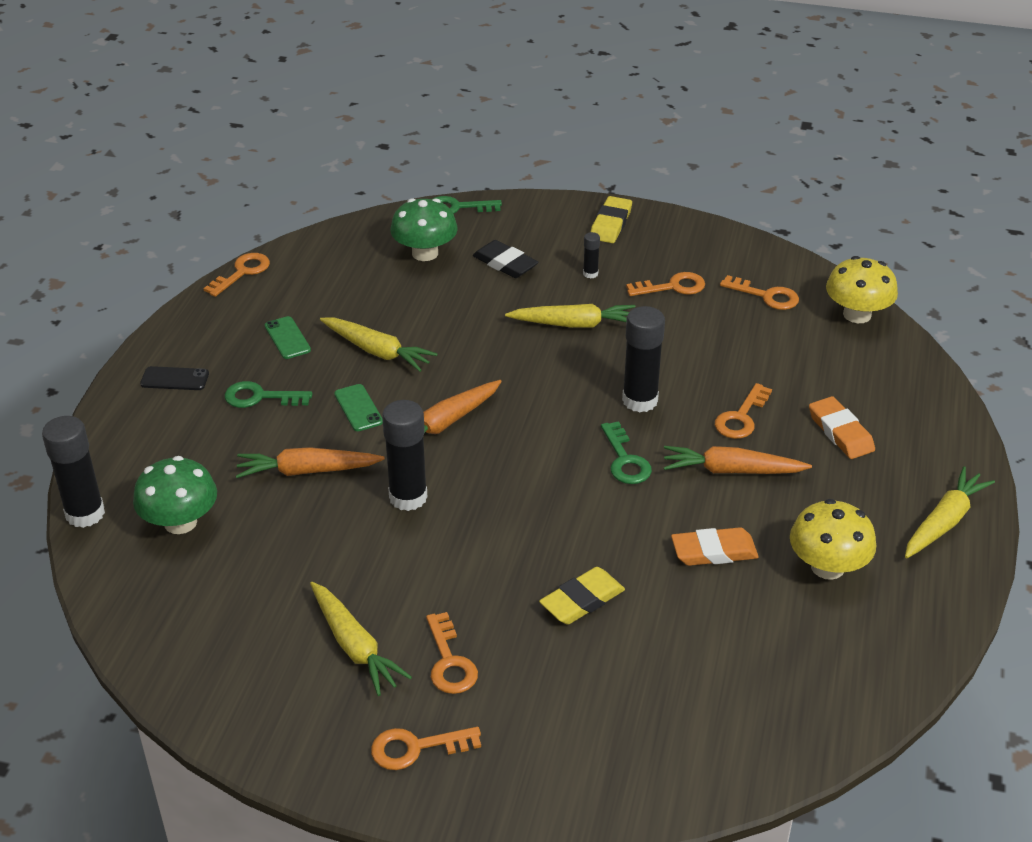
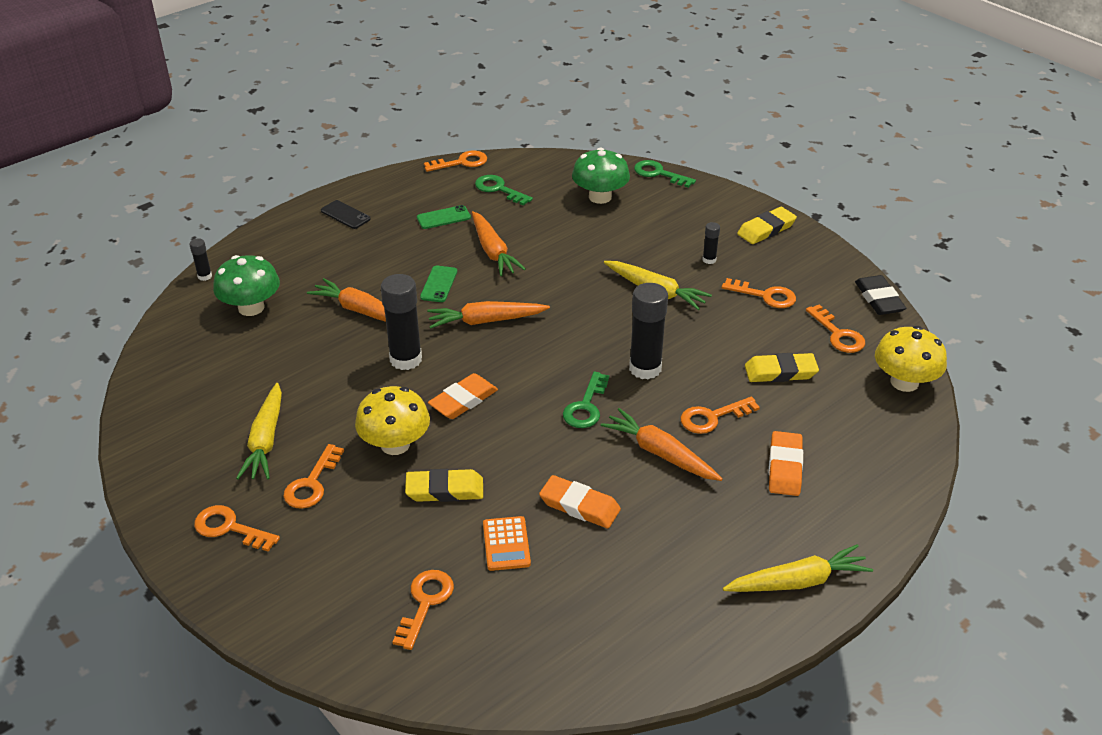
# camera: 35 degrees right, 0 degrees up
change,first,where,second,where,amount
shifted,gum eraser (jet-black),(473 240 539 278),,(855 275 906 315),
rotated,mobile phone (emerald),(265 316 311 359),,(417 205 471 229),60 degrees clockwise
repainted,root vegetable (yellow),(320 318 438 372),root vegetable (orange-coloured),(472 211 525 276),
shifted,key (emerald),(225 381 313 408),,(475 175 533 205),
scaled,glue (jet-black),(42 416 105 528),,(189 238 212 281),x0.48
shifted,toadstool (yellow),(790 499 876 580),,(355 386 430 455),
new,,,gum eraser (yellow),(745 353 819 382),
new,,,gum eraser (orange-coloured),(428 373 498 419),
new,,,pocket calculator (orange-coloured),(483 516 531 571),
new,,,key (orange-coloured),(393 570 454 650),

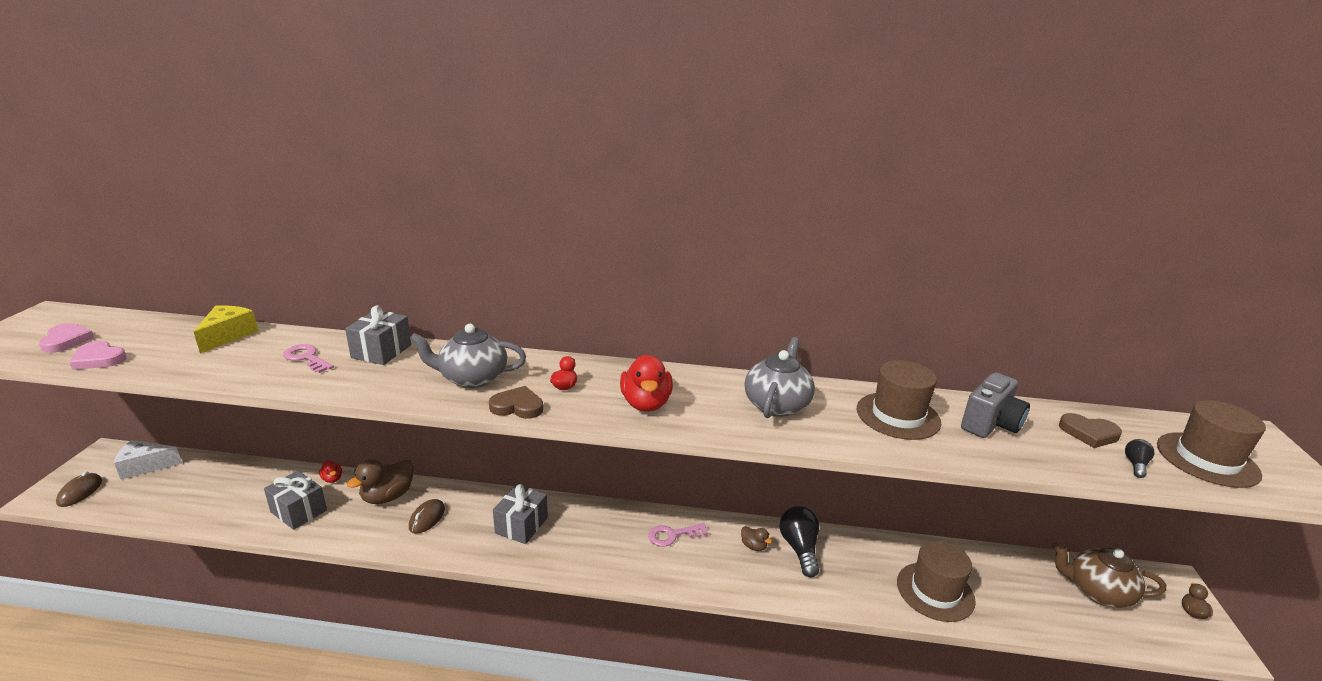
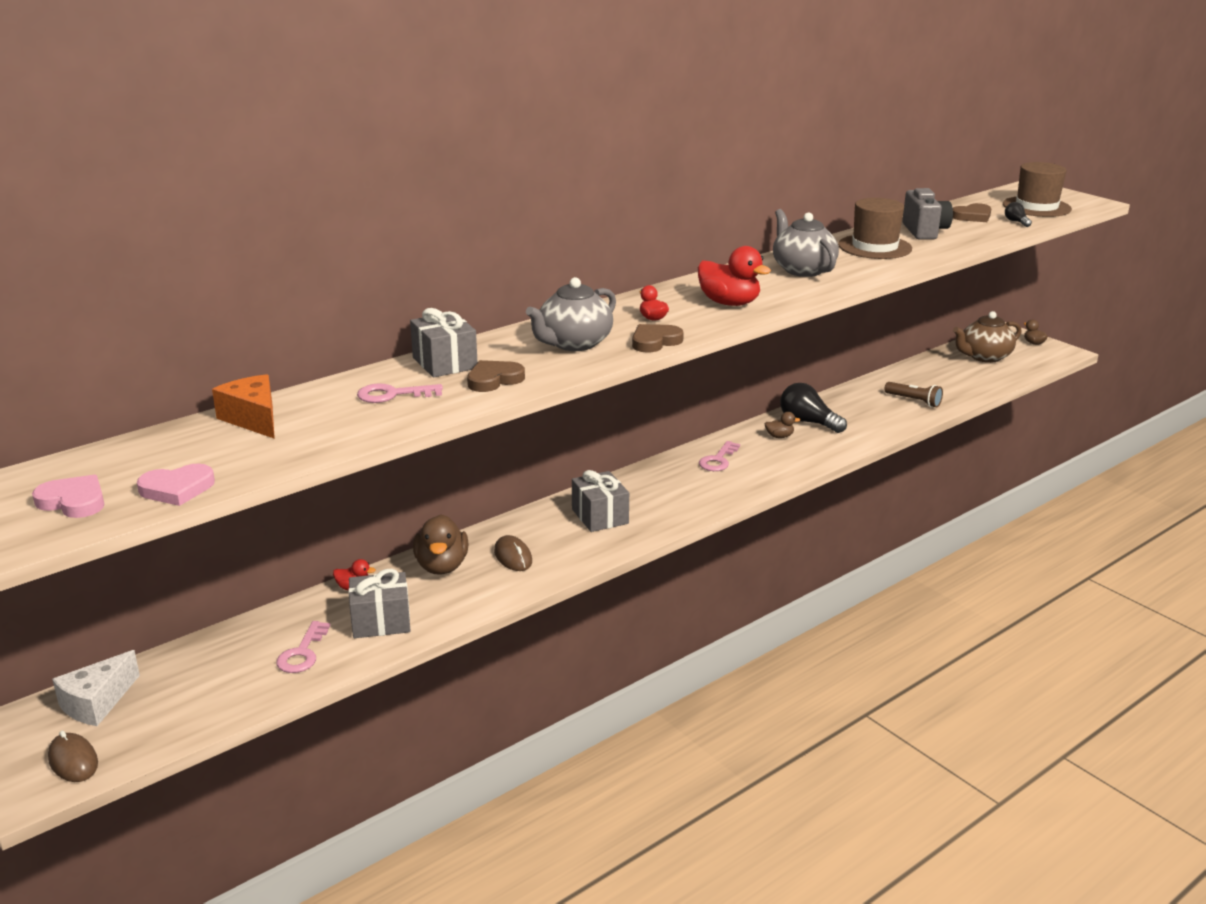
# camera: 45 degrees left, 0 degrees up
change,first,where,second,where,amount
repainted,cheese (yellow),(194 305 258 354),cheese (orange-coloured),(212 374 275 439),
swapped,top hat (russet),(897 541 976 622),torch (russet),(884 382 943 407),
new,,,heart shape (russet),(467 360 525 392),
new,,,key (rose-pink),(276 621 330 673),

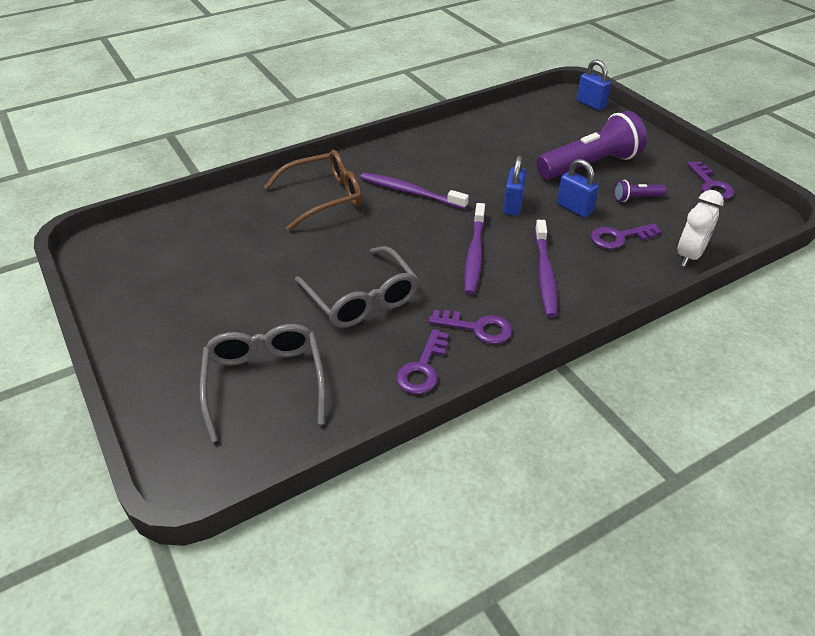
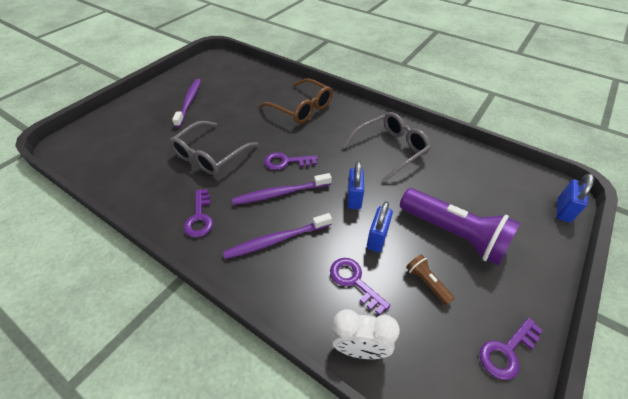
# camera: 65 degrees right, 5 degrees up
change,first,where,second,where,amount
rotated,lock (blue),(503 156 527 216),,(348 161 364 209),75 degrees counterclockwise
shifted,dental brush (violet),(360 173 469 209),,(172 79 201 127),
repainted,torch (violet),(614 180 666 202),torch (russet),(406 254 455 305),
shifted,eyeglasses (ash-grey),(199 324 326 442),,(343 112 431 182),
shifted,key (violet),(396 329 449 394),,(264 152 318 170),

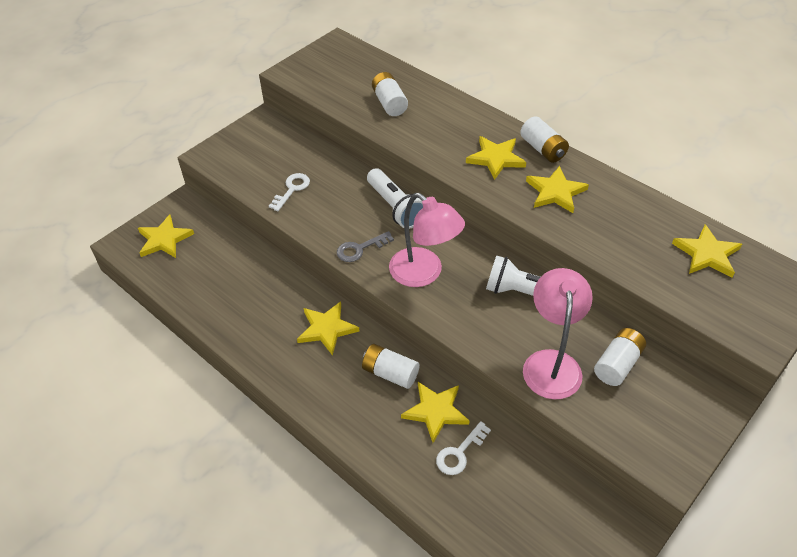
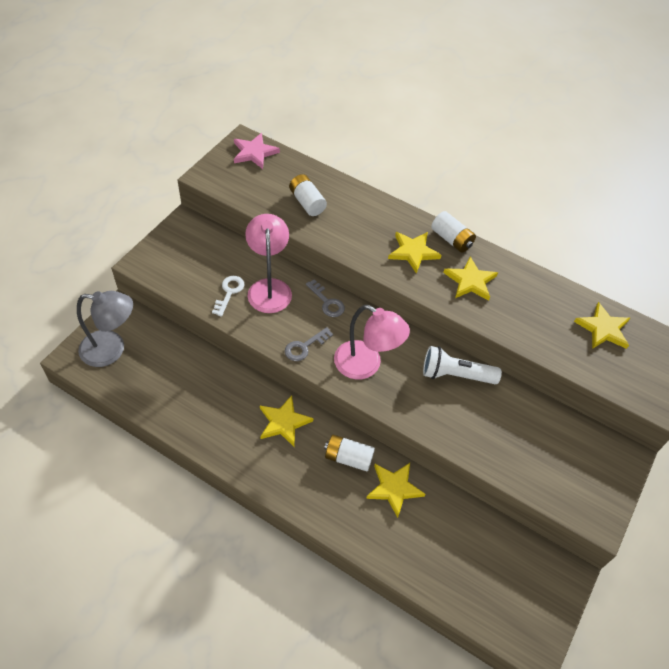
# camera: 15 degrees left, 5 degrees up
change,first,where,second,where,amount
swapped,torch (pure white),(367 168 423 229),key (ash-grey),(306 279 345 317),
swapped,five-pointed star (yellow),(138 215 194 258),lamp (ash-grey),(77 291 133 367),
shifted,lamp (rose-pink),(523 268 593 399),,(245 214 292 313),
gone,power cell (pure white),(594 328 646 386),,,
gone,key (pure white),(436 421 491 475),,,
new,,,five-pointed star (rose-pink),(234 133 280 169),

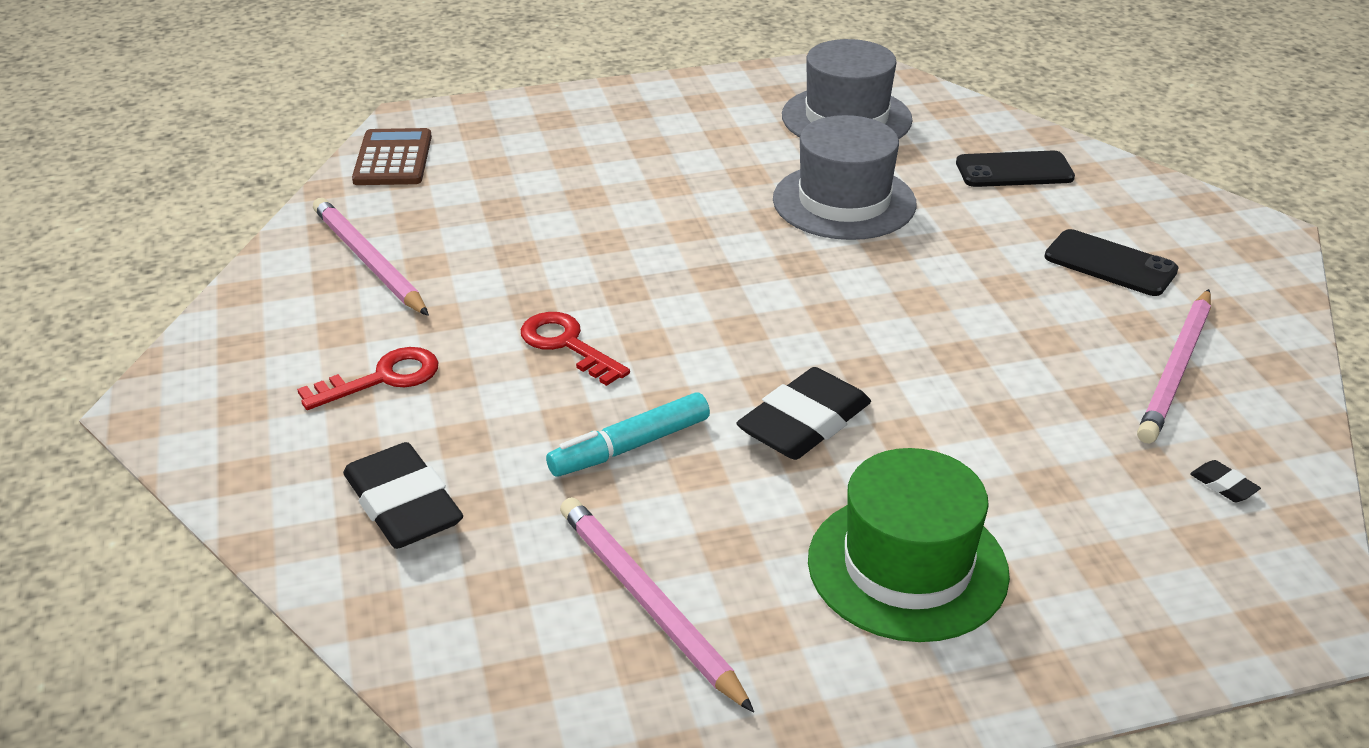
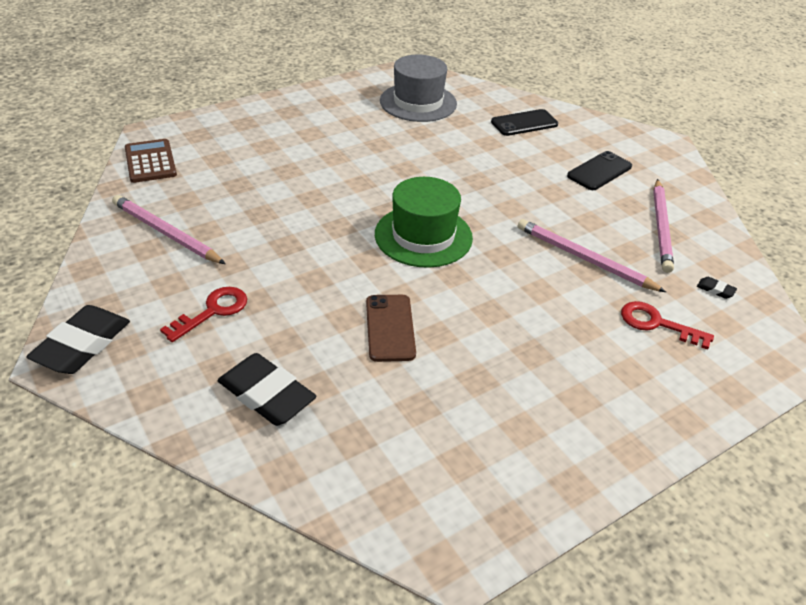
# camera: 20 degrees left, 5 degrees up
change,first,where,second,where,amount
gone,top hat (ash-grey),(773 115 917 240),,,
rotated,mobile phone (jet-black),(1044 229 1179 296),,(567 151 632 190),60 degrees counterclockwise
shifted,key (crimson),(521 312 630 386),,(621 301 714 349),
shifted,gum eraser (jet-black),(736 367 871 460),,(26 305 130 374),
swapped,marker (teal),(546 393 710 477),mobile phone (russet),(366 295 416 362),
shifted,top hat (emerald),(808 448 1010 642),,(375 177 473 268),
shifted,pencil (rose-pink),(560 497 754 712),,(518 219 666 292),

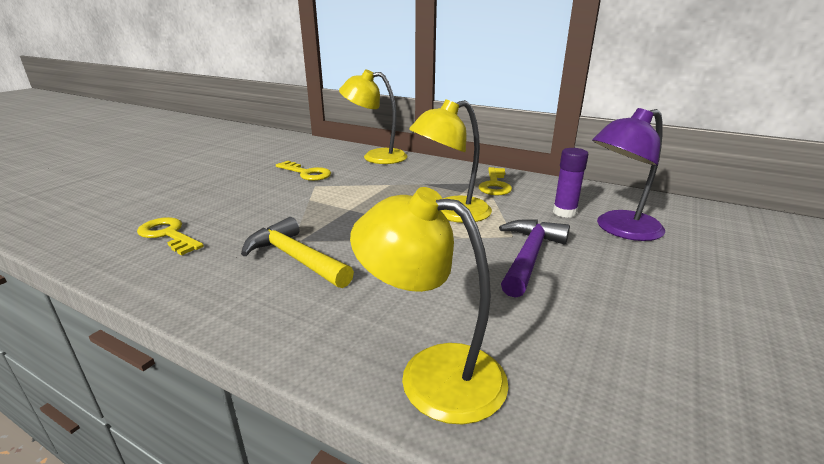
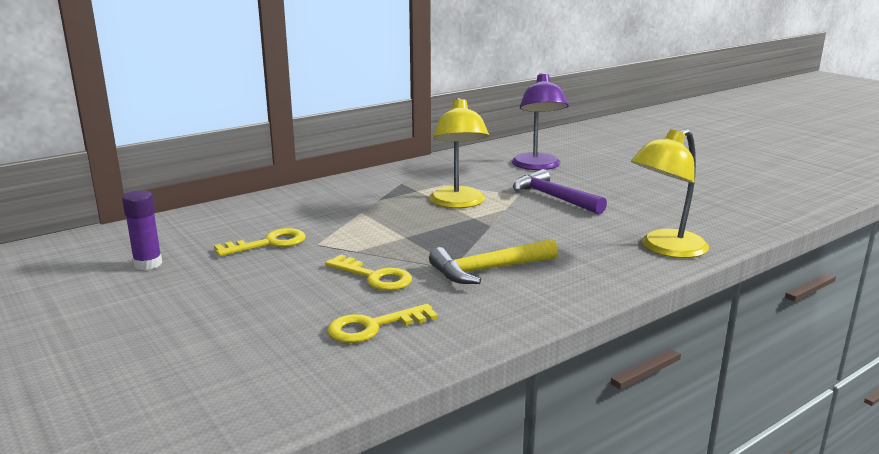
# camera: 65 degrees left, 5 degrees down
change,first,where,second,where,amount
gone,lamp (yellow),(339 69 407 164),,,
shifted,glue (violet),(553 148 588 218),,(122 190 162 270),
shifted,key (yellow),(479 167 512 195),,(325 254 412 291),

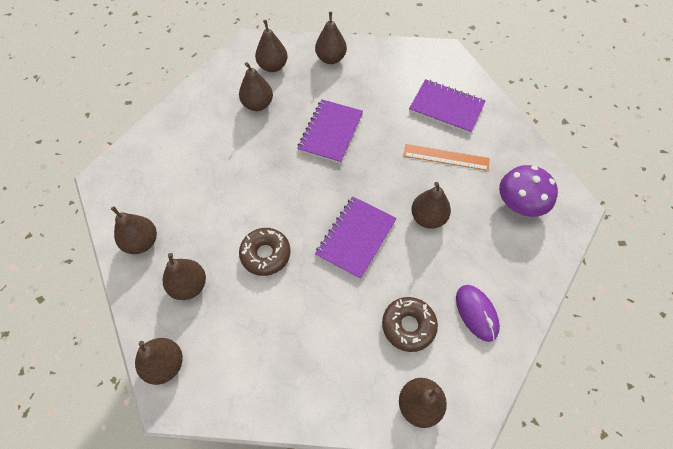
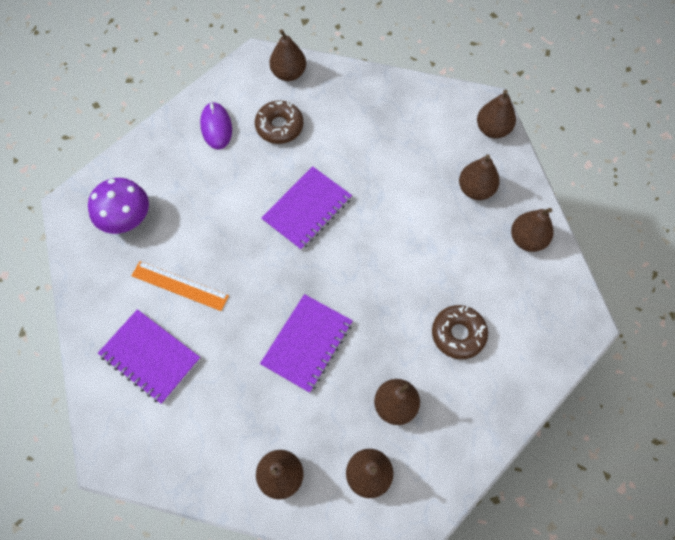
# camera: 170 degrees left, 5 degrees up
change,first,where,second,where,amount
gone,pear fruit (russet),(411 182 451 229),,,
shifted,doughnut (russet),(239 228 291 276),,(432 305 488 359),

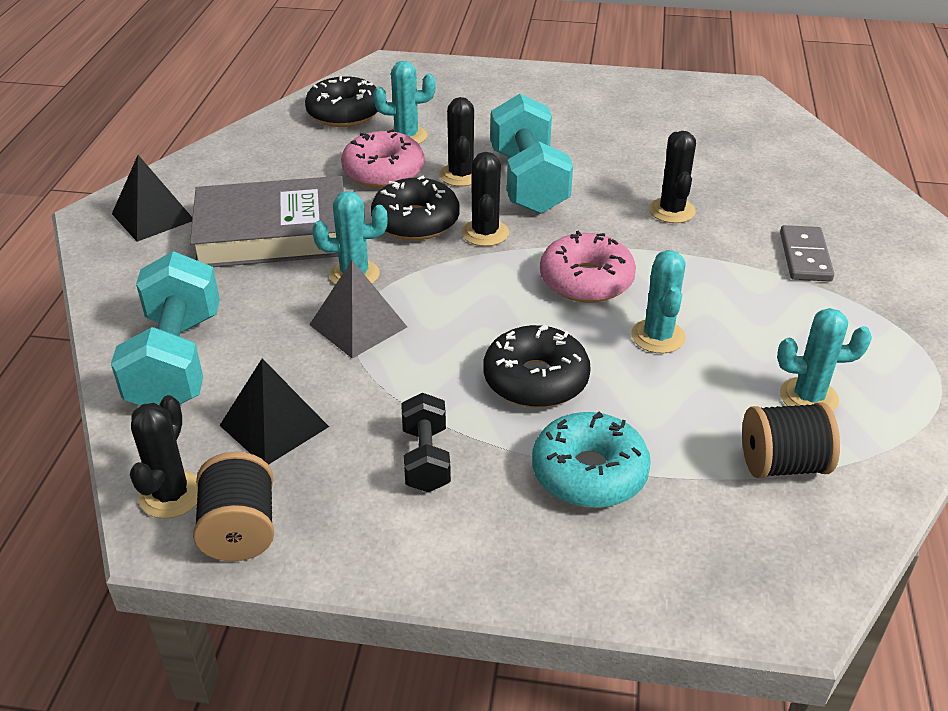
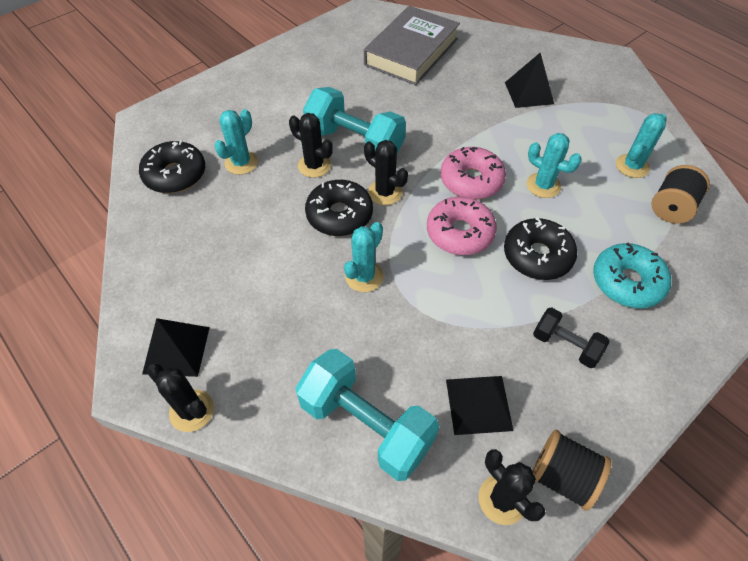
# camera: 50 degrees left, 15 degrees up
change,first,where,second,where,amount
shifted,doughnut (rose-pink),(341 129 424 188),,(427 197 497 255),
shifted,prickly plant (jet-black),(649 131 696 223),,(147 363 214 432),
shifted,hardback (ash-grey),(190 176 344 267),,(364 6 460 85),
swapped,domino piece (ash-grey),(780 225 834 282),pyramid shape (jet-black),(505 53 554 108),
gone,pyramid shape (ash-grey),(309 260 407 358),,,

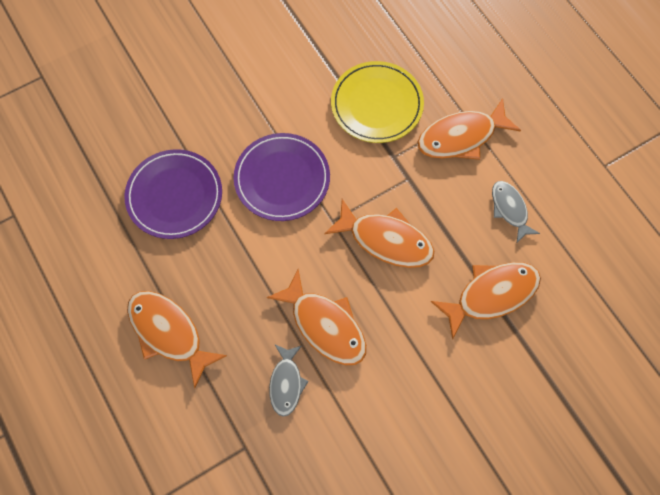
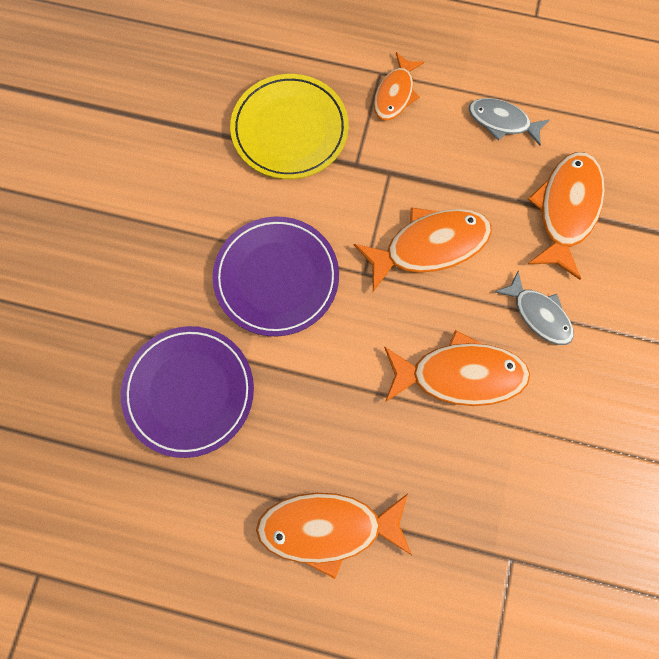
# camera: 45 degrees left, 5 degrees up
change,first,where,second,where,amount
scaled,fish (orange-coloured),(417 98 521 160),,(374 52 424 121),x0.62
shifted,fish (ash-grey),(269 344 309 417),,(495 271 574 345),

